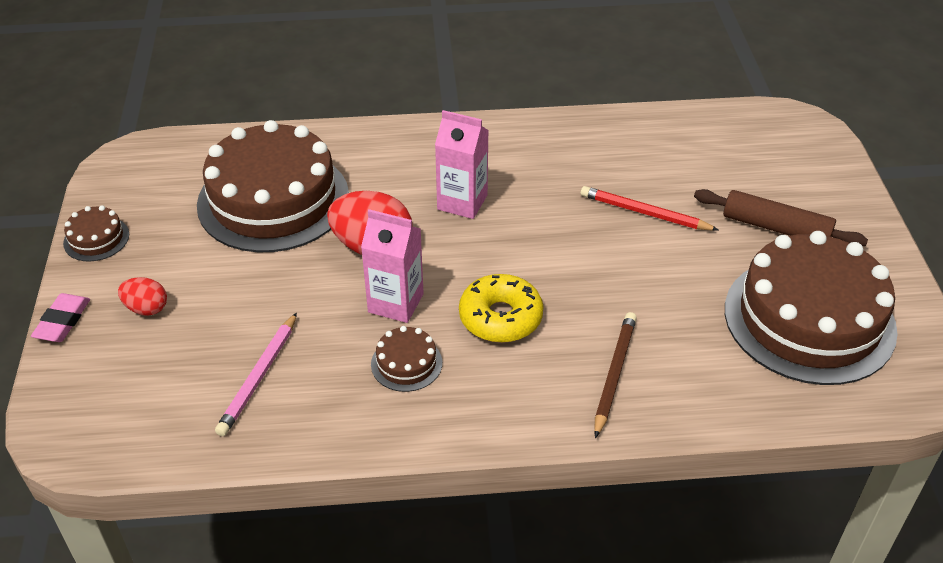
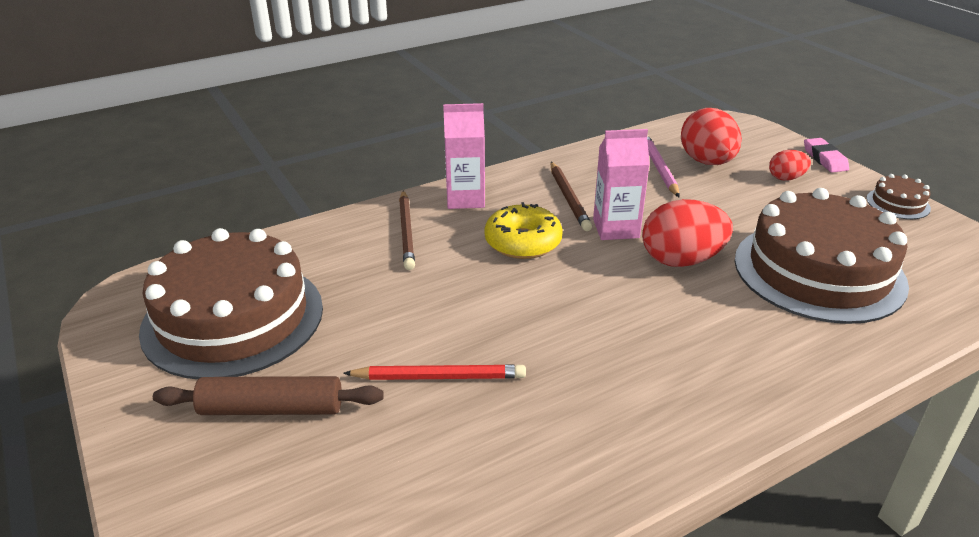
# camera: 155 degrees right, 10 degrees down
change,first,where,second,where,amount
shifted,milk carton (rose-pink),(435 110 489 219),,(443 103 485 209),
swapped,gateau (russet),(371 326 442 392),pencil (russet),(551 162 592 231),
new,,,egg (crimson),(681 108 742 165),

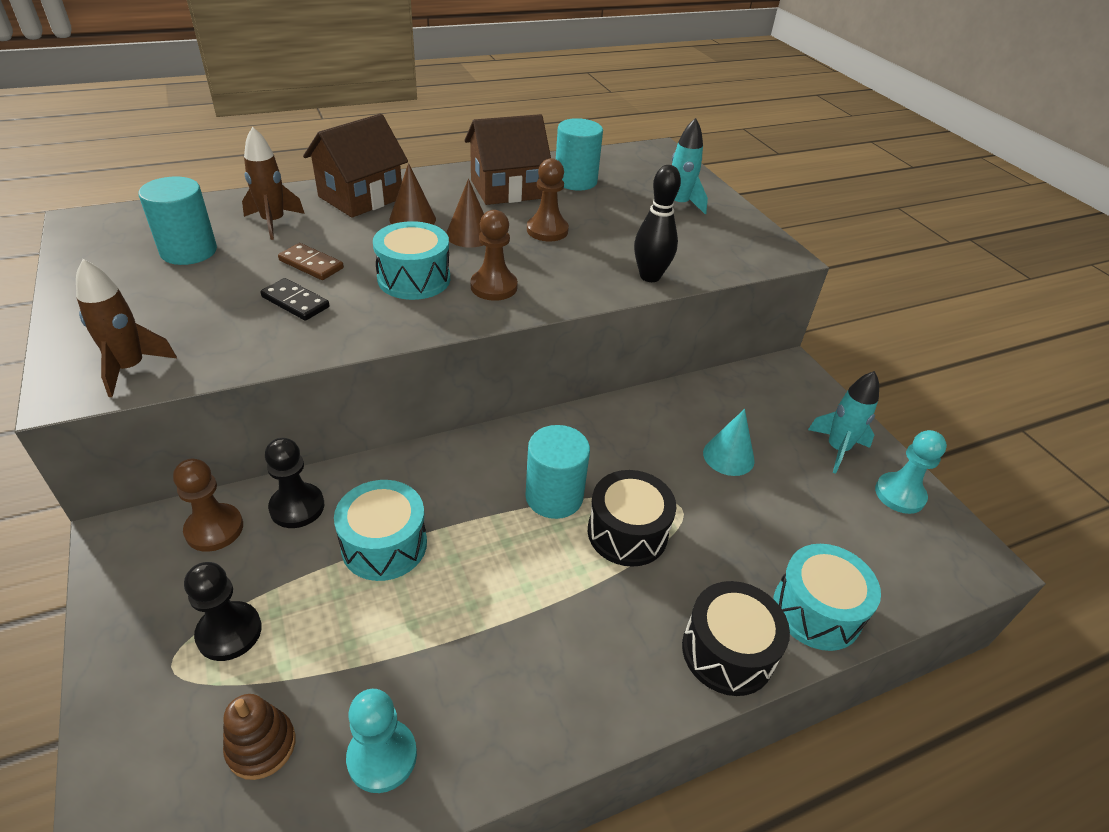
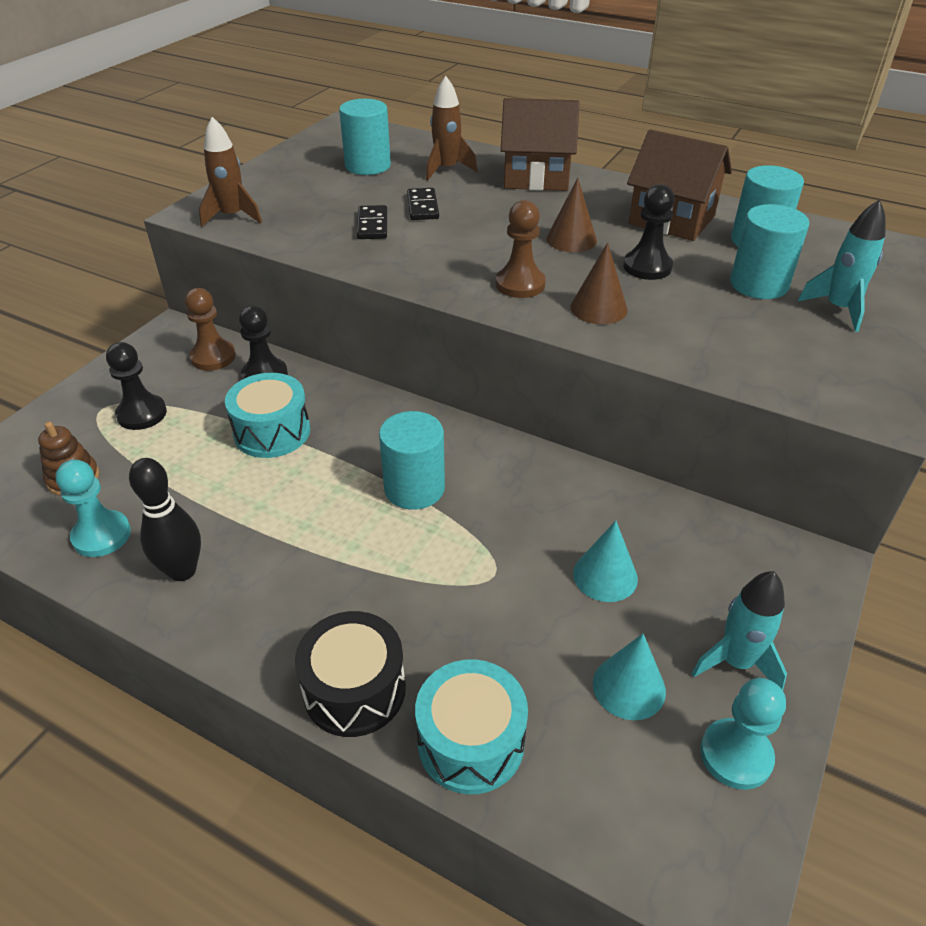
# camera: 55 degrees right, 0 degrees up
change,first,where,second,where,amount
repainted,game pawn (russet),(527 158 569 241),game pawn (jet-black),(623 184 675 280),
shifted,cone shape (russet),(389 163 436 225),,(570 242 627 324),
shifted,bowling pin (jet-black),(634 165 681 282),,(129 458 201 581),
gone,snare drum (teal),(373 221 450 300),,,
repainted,domino piece (russet),(278 243 344 280),domino piece (jet-black),(407 188 439 220),
gone,snare drum (jet-black),(588 470 676 567),,,
new,,,solid cylinder (teal),(730 204 809 299),
new,,,cone shape (teal),(593 634 666 720),

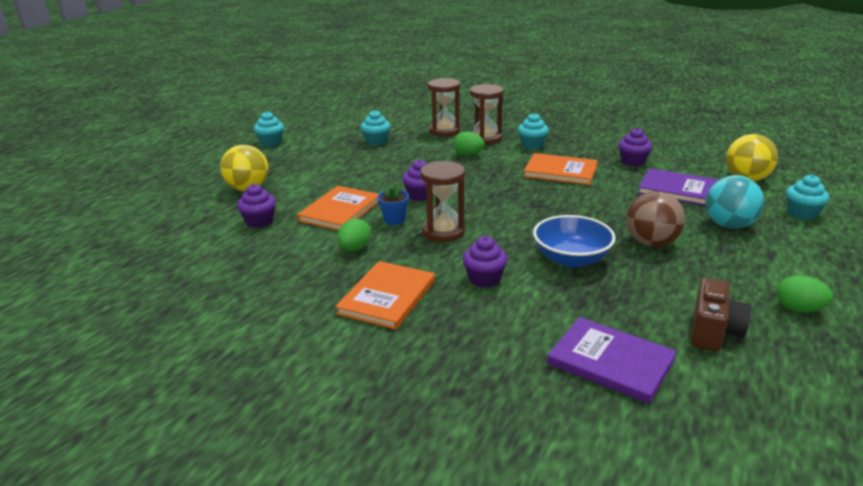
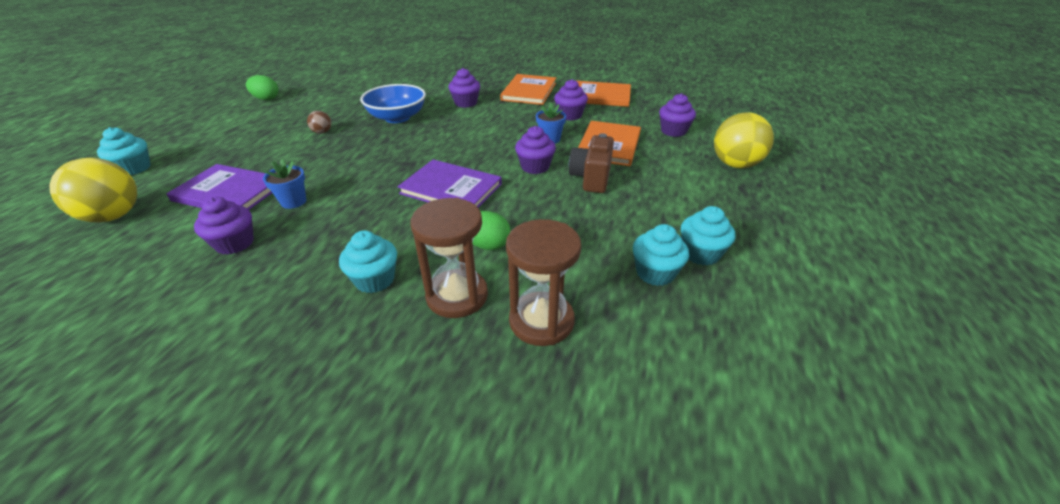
# camera: 170 degrees right, 10 degrees up
change,first,where,second,where,amount
shifted,muffin (teal),(254 111 284 147),,(681 206 736 266),
shifted,hardback (orange-coloured),(523 153 598 185),,(575 80 631 107),
gone,sandglass (russet),(420 161 465 242),,,
gone,play ball (teal),(705 175 764 229),,,
scaled,play ball (russet),(626 191 685 247),,(307 111 331 134),x0.47
swapped,egg (emerald),(337 219 371 251),muffin (violet),(554 79 588 121),
shifted,photo camera (russet),(691 278 751 351),,(569 133 614 193),
shifted,hardback (violet),(547 317 677 404),,(398 159 502 208),
new,,,plant pot (blue),(263 159 307 209),

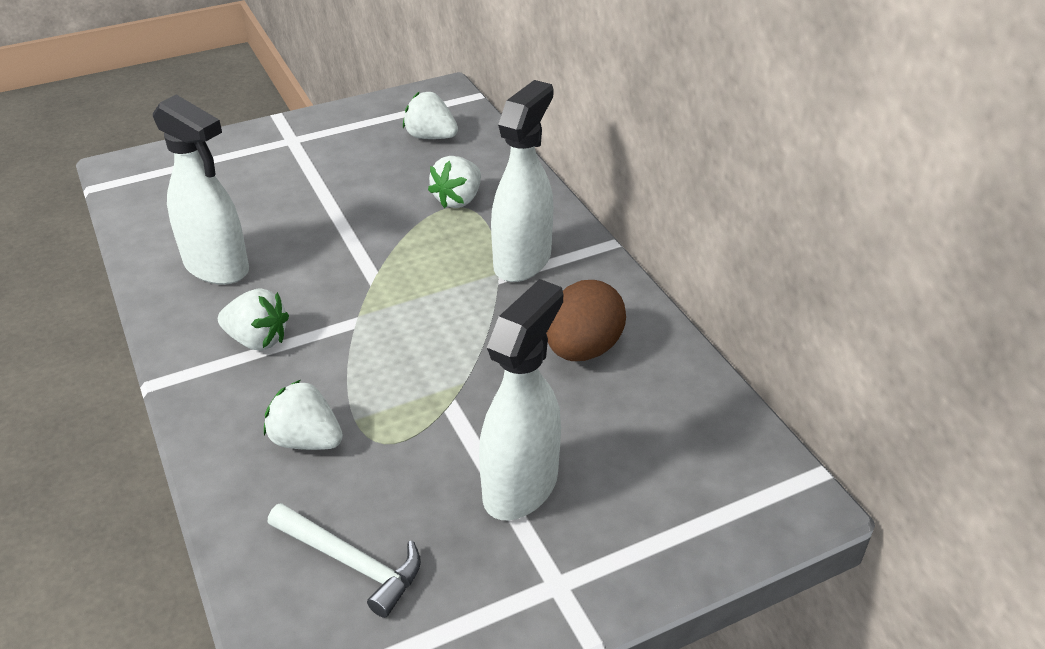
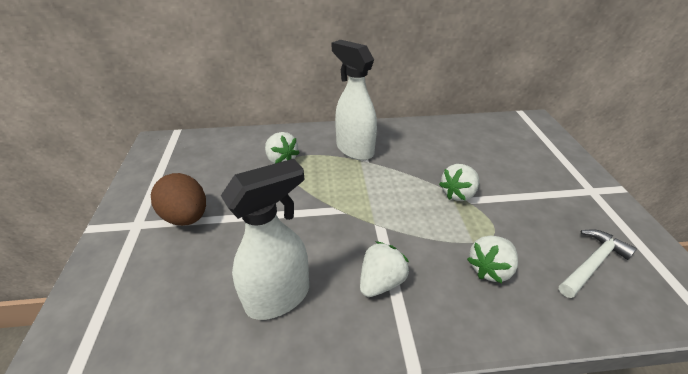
# camera: 70 degrees left, 0 degrees up
change,first,where,second,where,amount
shifted,toy strawberry (pure white),(403 92 458 139),,(439 164 479 201),
gone,spray bottle (pure white),(479 279 563 520),,,
shifted,egg (russet),(546 280 626 361),,(151 173 206 226),

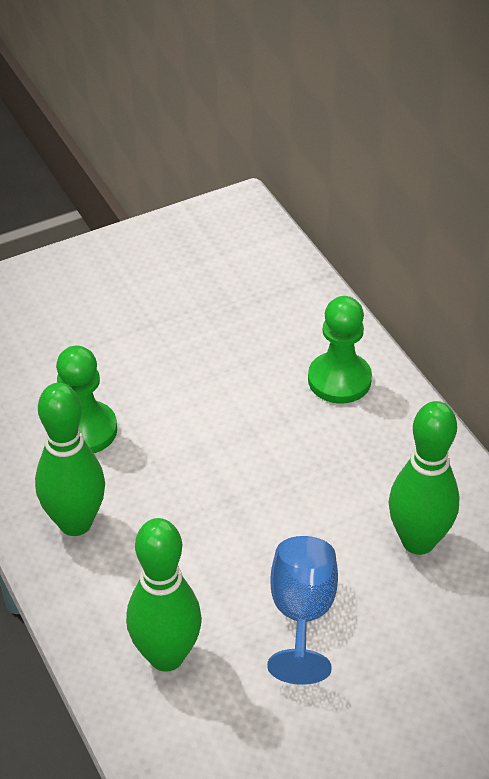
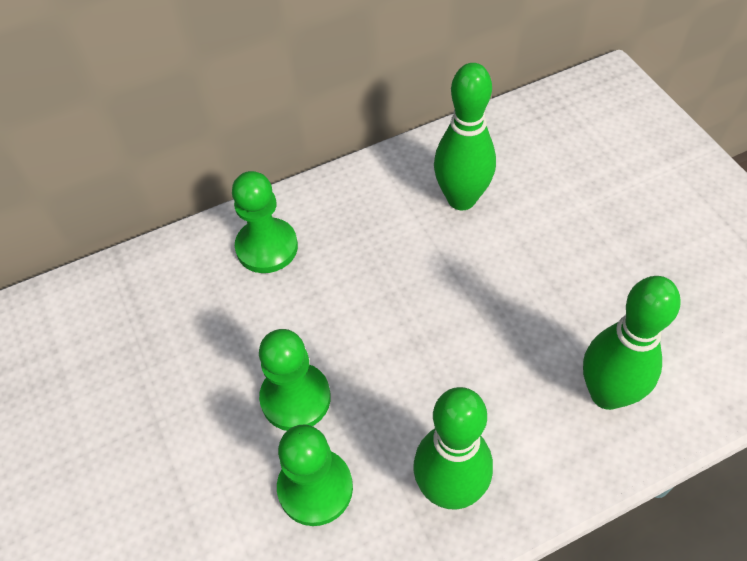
# camera: 85 degrees left, 10 degrees up
change,first,where,second,where,amount
gone,chalice (blue),(267 536 338 685),,,
new,,,game pawn (emerald),(259 329 331 431),

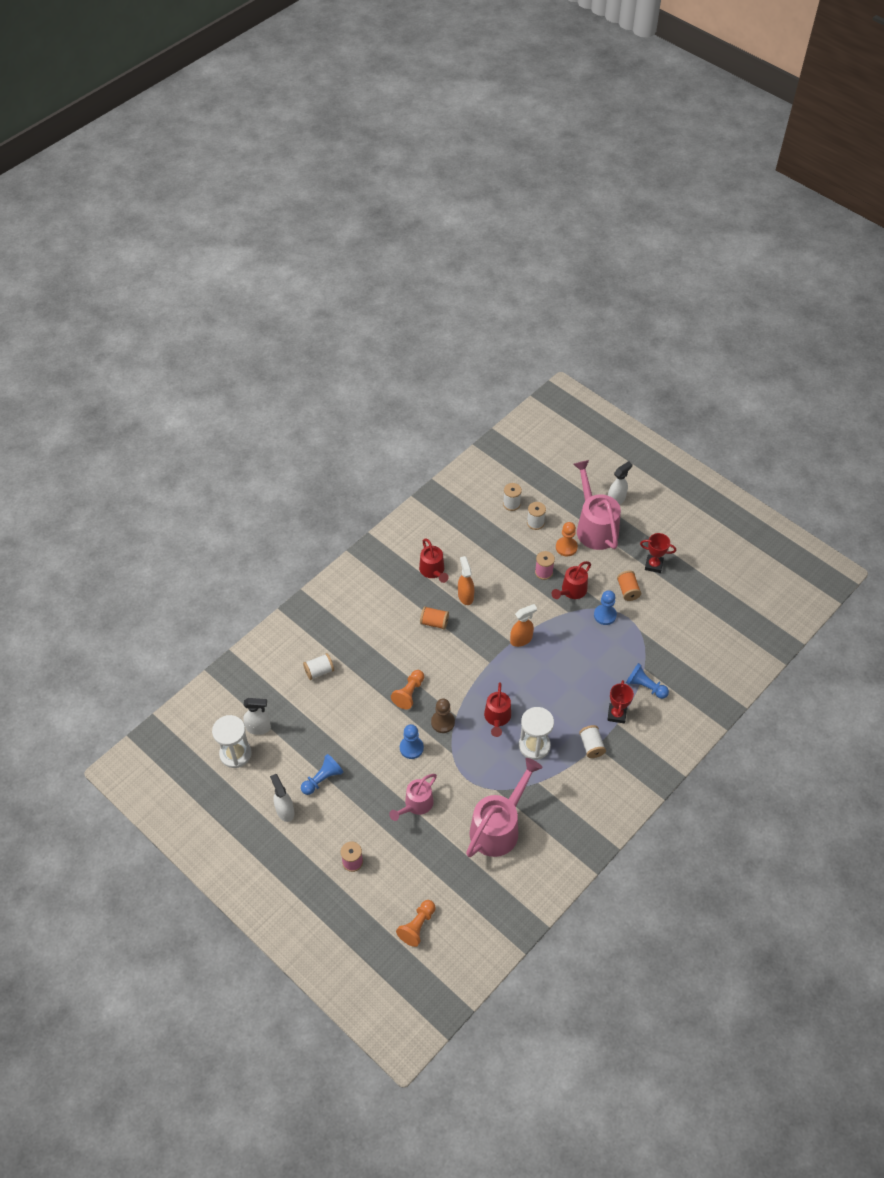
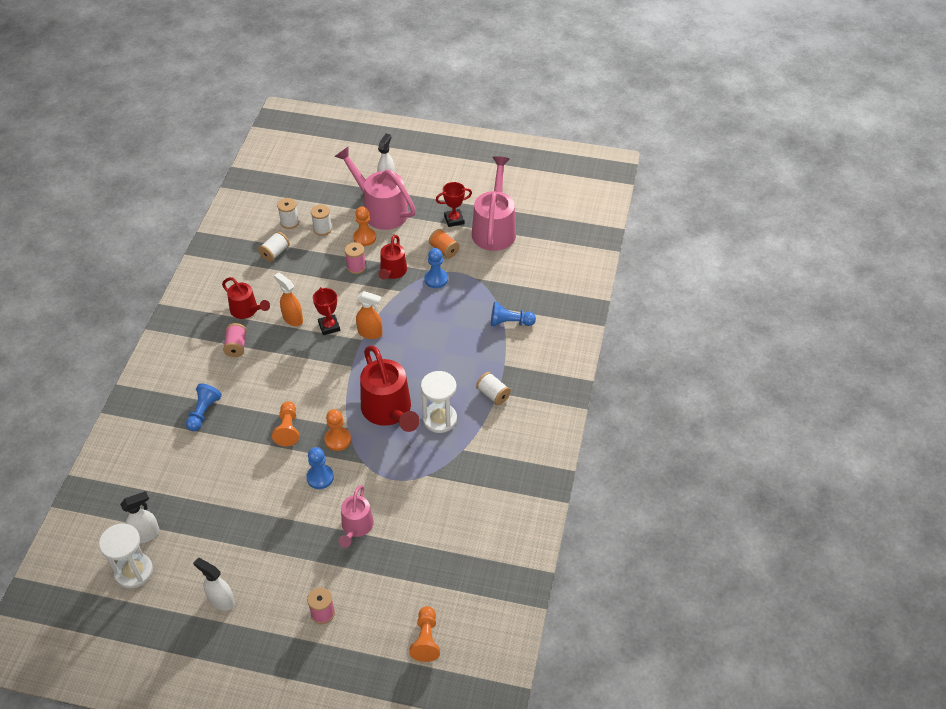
# camera: 30 degrees left, 5 degrees down
change,first,where,second,where,amount
rotated,spray bottle (orange-coloured),(510 604 537 647),,(356 291 383 339),75 degrees clockwise
gone,reel of thread (orange-coloured),(420 606 449 630),,,
shifted,reel of thread (pure white),(303 653 334 680),,(258 231 290 262),
shifted,trophy (crimson),(607 680 634 723),,(313 287 340 335),
scaled,watering pot (crimson),(484 682 511 737),,(360 345 420 432),x1.70
repainted,game pawn (russet),(431 698 455 733),game pawn (orange-coloured),(324 409 351 451),
shifted,game pawn (blue),(301 754 343 795),,(186 384 222 431),
shifted,watering pot (rose-pink),(466 758 542 857),,(472 156 516 251),
new,,,reel of thread (rose-pink),(223 323 247 357),

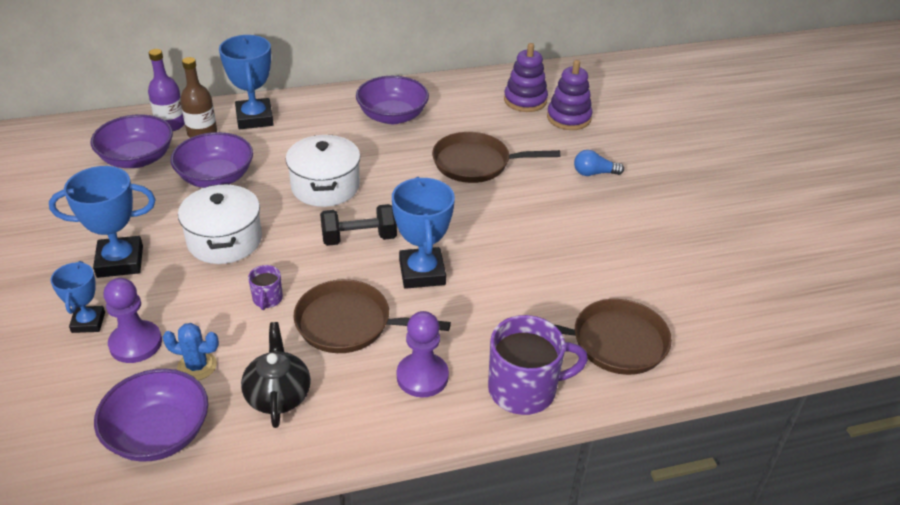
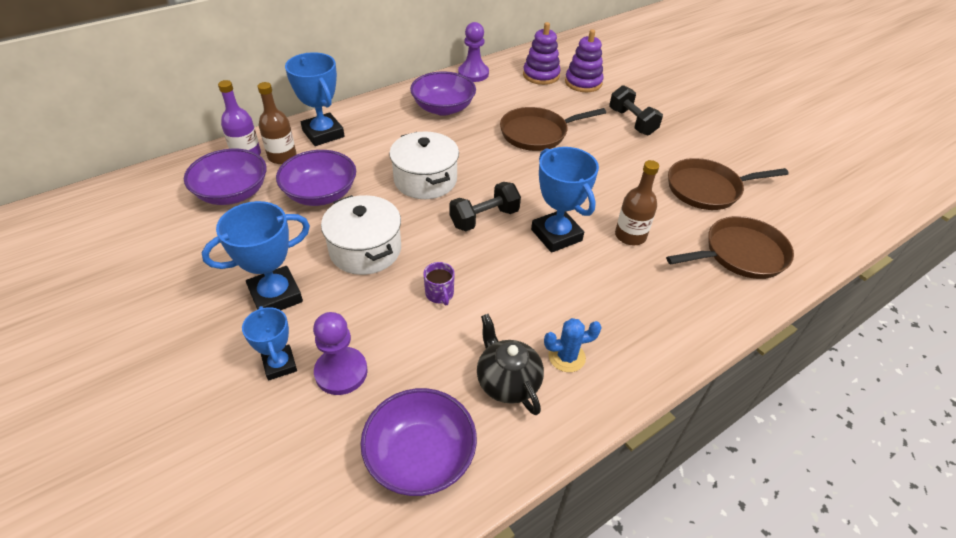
# camera: 20 degrees left, 5 degrees up
change,first,where,second,where,amount
swapped,light bulb (blue),(574 150 624 176),hand weight (jet-black),(609 85 663 136),
shifted,pan (russet),(293 279 451 353),,(668 158 789 210),
shifted,game pawn (violet),(397 311 449 397),,(458 22 489 82),
gone,coffee mug (violet),(488 315 588 415),,,
shifted,prickly plant (blue),(163 323 219 380),,(544 318 602 372),
new,,,flask (russet),(615 160 659 245),

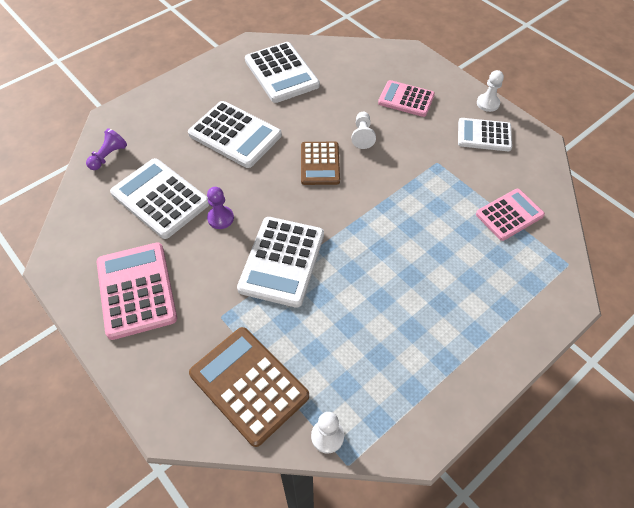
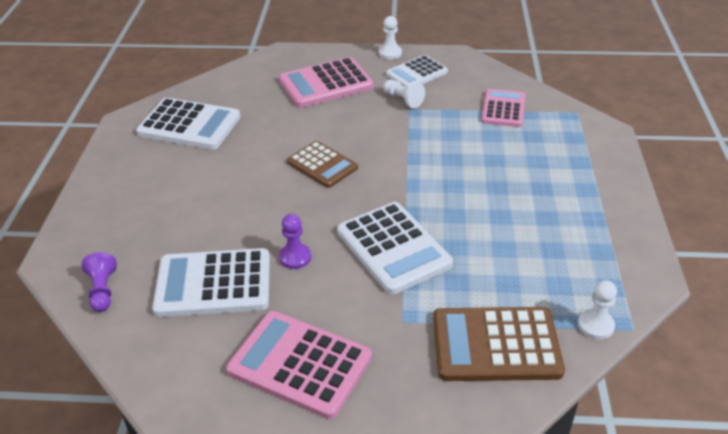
# camera: 45 degrees left, 15 degrees down
change,first,where,second,where,amount
scaled,pocket calculator (rose-pink),(378 80 435 117),,(279 57 374 108),x1.52
gone,pocket calculator (pure white),(188 101 282 168),,,
shifted,game pawn (pure white),(352 112 376 149),,(383 80 425 108),

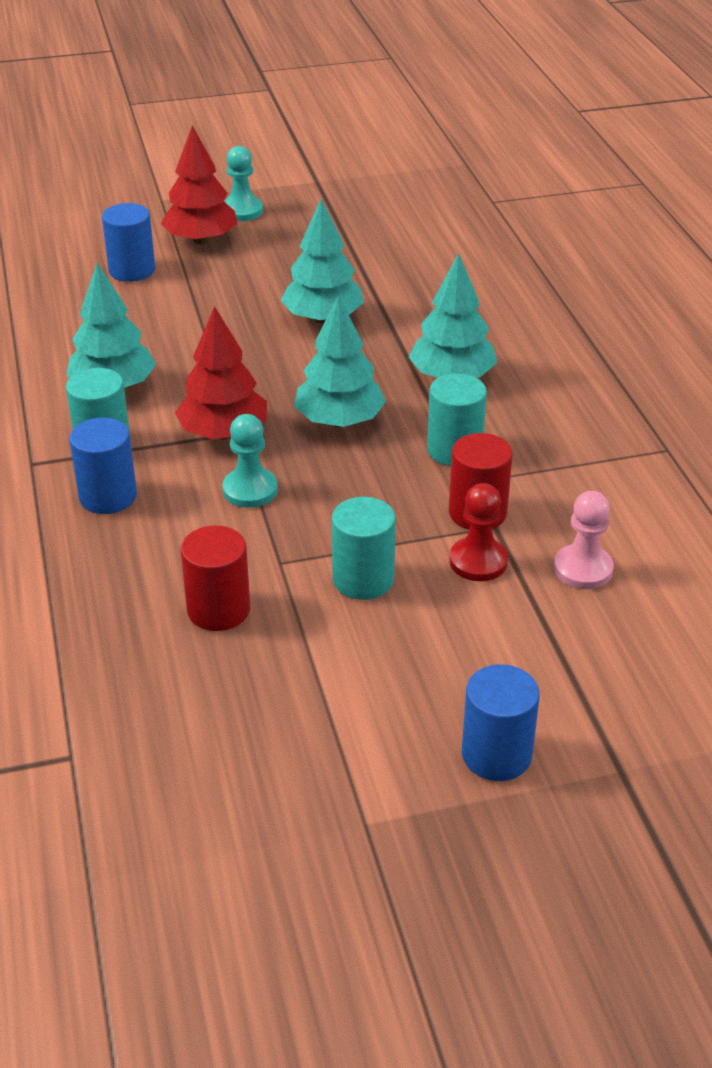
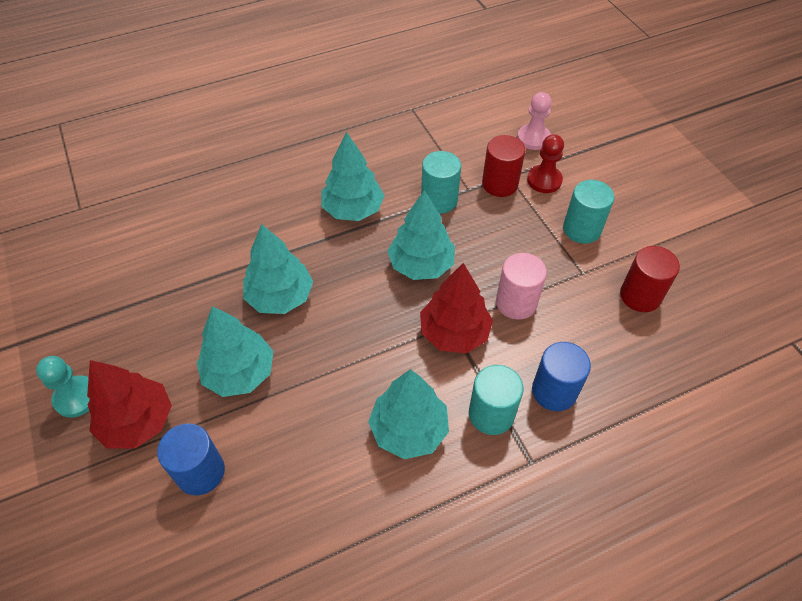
# camera: 100 degrees left, 15 degrees up
change,first,where,second,where,amount
swapped,game pawn (teal),(222 414 278 508),solid cylinder (rose-pink),(496 253 547 320),
gone,solid cylinder (blue),(462 664 540 781),,,
new,,,fir tree (teal),(197 306 273 397),

